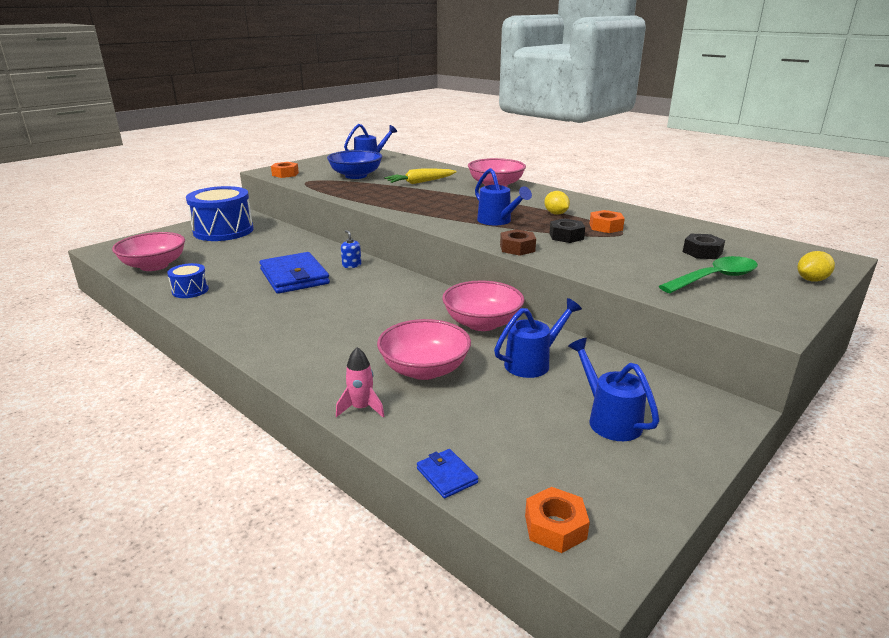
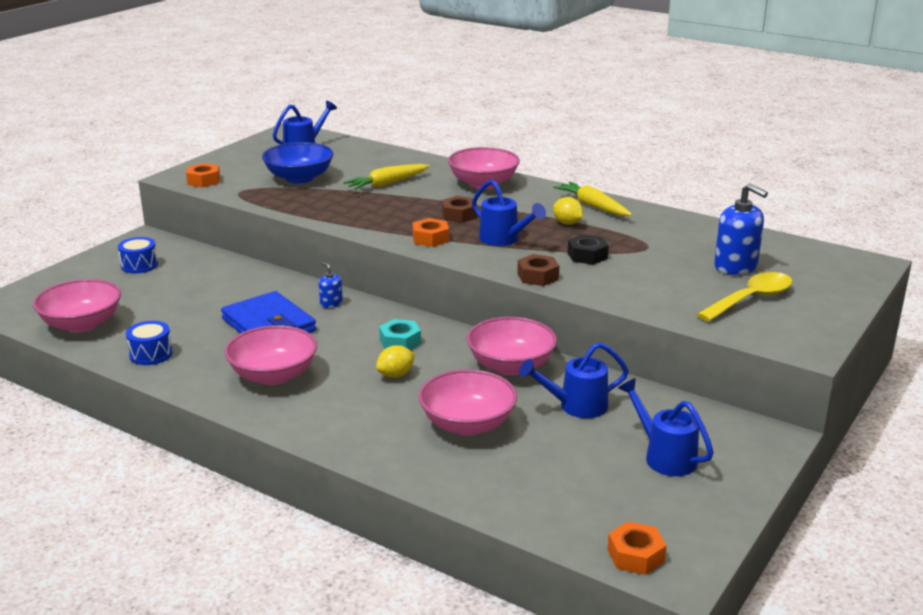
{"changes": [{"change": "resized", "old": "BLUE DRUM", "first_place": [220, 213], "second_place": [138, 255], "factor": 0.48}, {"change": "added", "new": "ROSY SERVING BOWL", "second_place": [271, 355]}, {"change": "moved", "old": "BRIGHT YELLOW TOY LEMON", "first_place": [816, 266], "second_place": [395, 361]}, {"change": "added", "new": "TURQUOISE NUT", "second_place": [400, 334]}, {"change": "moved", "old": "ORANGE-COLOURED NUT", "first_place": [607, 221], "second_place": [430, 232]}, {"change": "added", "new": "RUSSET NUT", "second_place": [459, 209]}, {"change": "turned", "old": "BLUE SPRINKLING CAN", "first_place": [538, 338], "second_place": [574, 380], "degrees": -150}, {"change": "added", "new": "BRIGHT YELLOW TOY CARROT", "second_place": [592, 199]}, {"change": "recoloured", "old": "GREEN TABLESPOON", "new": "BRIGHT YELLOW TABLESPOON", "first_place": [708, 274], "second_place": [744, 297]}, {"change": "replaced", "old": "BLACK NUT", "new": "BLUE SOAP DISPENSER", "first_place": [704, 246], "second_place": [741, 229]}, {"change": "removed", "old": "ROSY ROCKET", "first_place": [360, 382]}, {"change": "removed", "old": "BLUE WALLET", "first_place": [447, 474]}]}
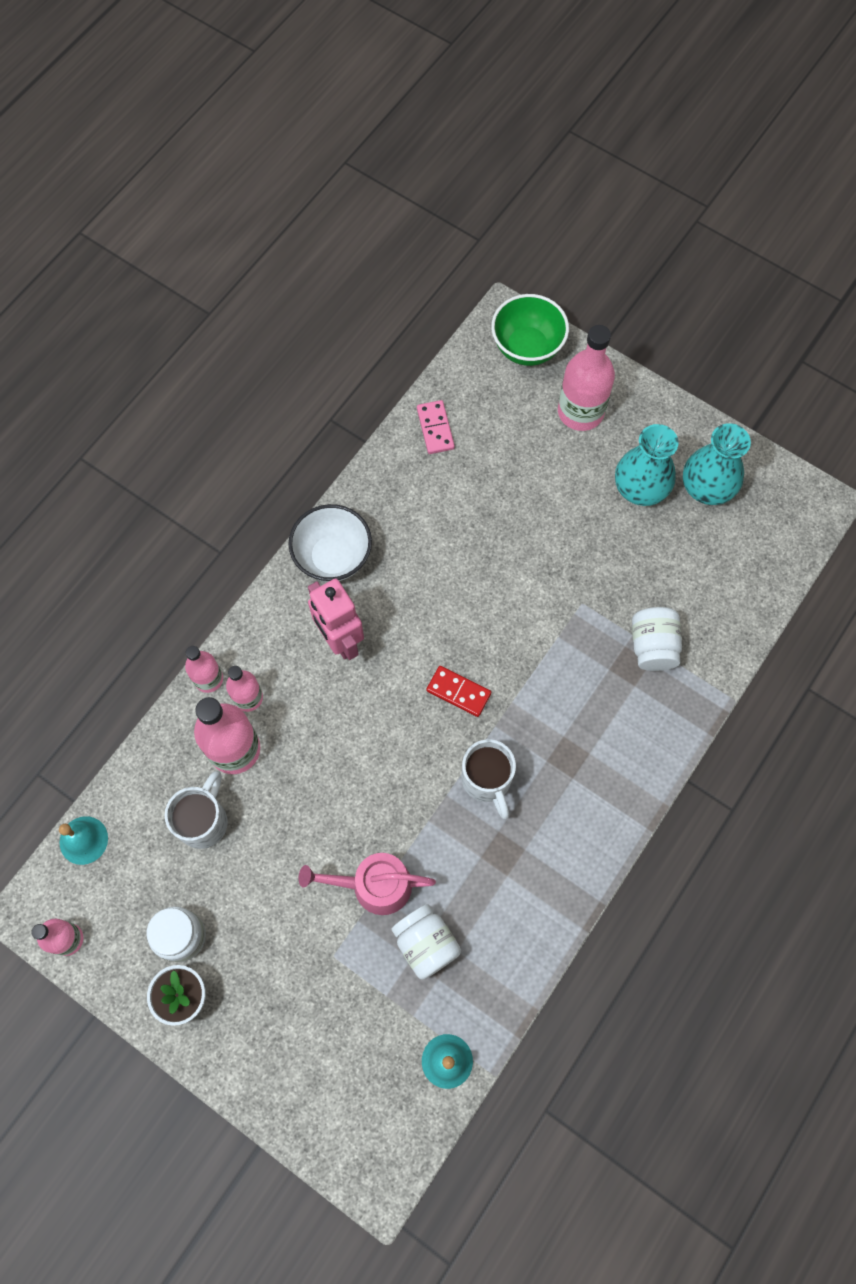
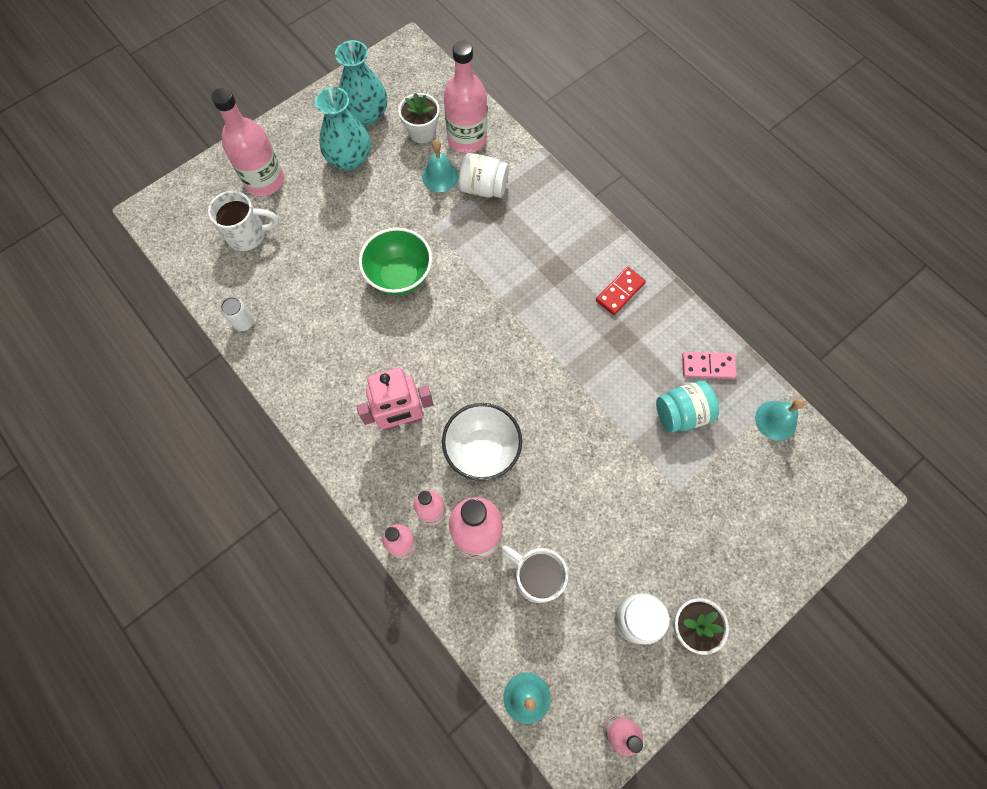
{"changes": [{"change": "moved", "old": "PURE WHITE TEA MUG", "first_place": [488, 779], "second_place": [243, 221]}, {"change": "added", "new": "PURE WHITE CAN", "second_place": [237, 314]}, {"change": "moved", "old": "GREEN SERVING BOWL", "first_place": [530, 330], "second_place": [395, 261]}, {"change": "added", "new": "PURE WHITE FLOWER POT", "second_place": [419, 118]}, {"change": "added", "new": "TURQUOISE SCHOOL BELL", "second_place": [440, 165]}, {"change": "moved", "old": "PURE WHITE SERVING BOWL", "first_place": [330, 543], "second_place": [482, 442]}, {"change": "added", "new": "ROSY DRINK BOTTLE", "second_place": [465, 97]}, {"change": "moved", "old": "CRIMSON DOMINO TILE", "first_place": [458, 691], "second_place": [621, 291]}, {"change": "recoloured", "old": "PURE WHITE JAM JAR", "new": "TURQUOISE JAM JAR", "first_place": [426, 942], "second_place": [687, 407]}, {"change": "moved", "old": "ROSY DOMINO TILE", "first_place": [436, 427], "second_place": [709, 365]}, {"change": "removed", "old": "ROSY SPRINKLING CAN", "first_place": [367, 884]}]}
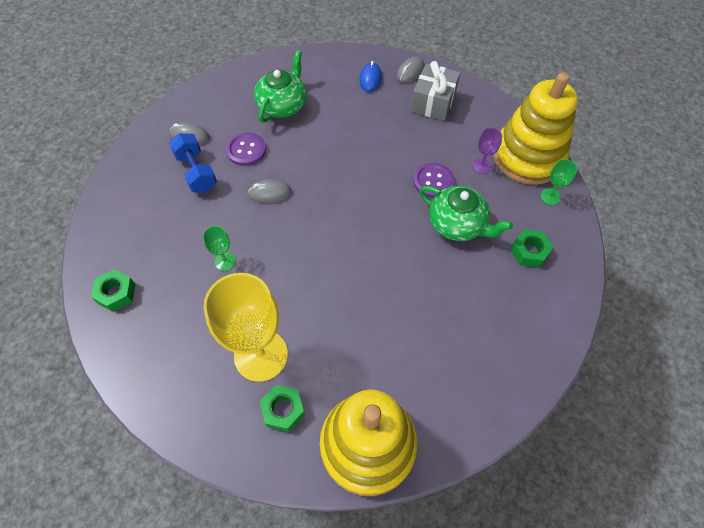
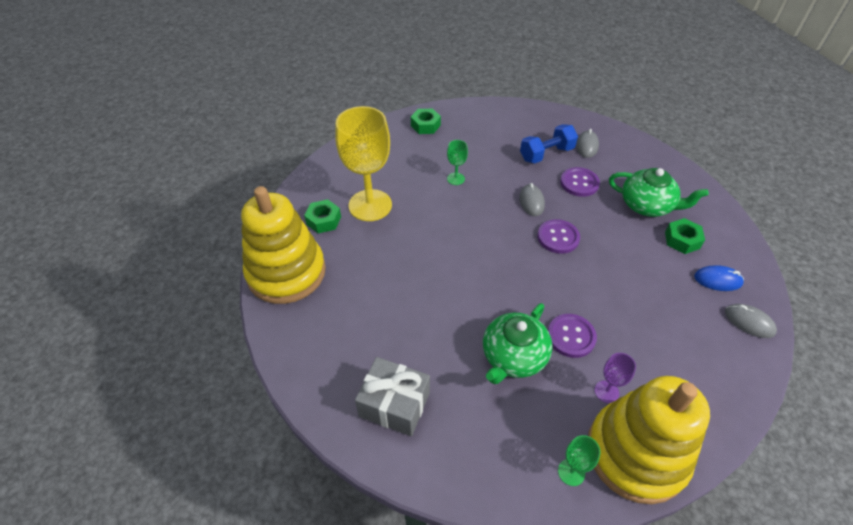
{"changes": [{"change": "moved", "old": "ASH-GREY GIFT", "first_place": [435, 91], "second_place": [392, 396]}, {"change": "added", "new": "PURPLE SEWING BUTTON", "second_place": [558, 236]}, {"change": "moved", "old": "GREEN NUT", "first_place": [531, 248], "second_place": [685, 236]}]}
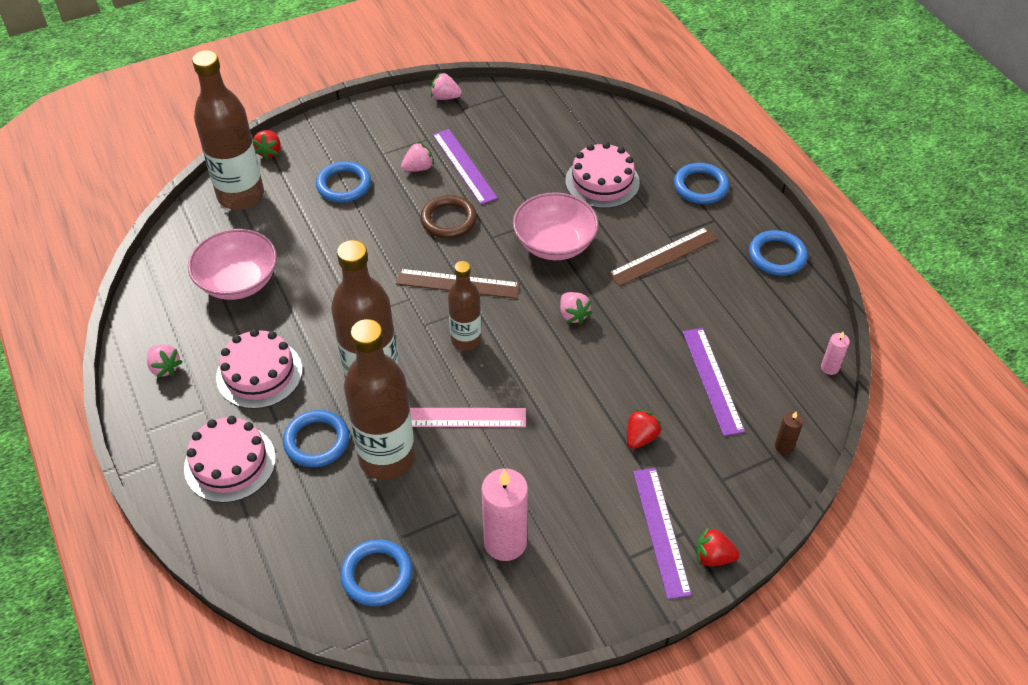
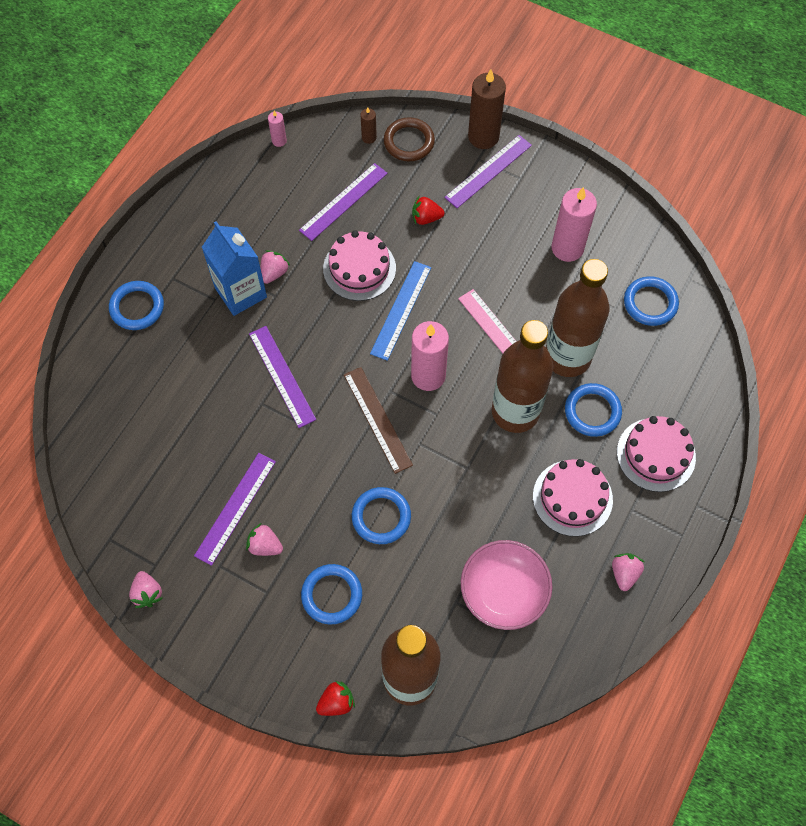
{"changes": [{"change": "replaced", "old": "RUSSET STRAIGHTEDGE", "new": "BLUE MILK CARTON", "first_place": [663, 257], "second_place": [234, 268]}, {"change": "replaced", "old": "ROSY SERVING BOWL", "new": "PURPLE STRAIGHTEDGE", "first_place": [556, 226], "second_place": [282, 377]}, {"change": "moved", "old": "ROSY TOY STRAWBERRY", "first_place": [576, 308], "second_place": [275, 267]}, {"change": "moved", "old": "ROSY LAYER CAKE", "first_place": [602, 175], "second_place": [359, 265]}, {"change": "moved", "old": "BLUE HOOP", "first_place": [778, 253], "second_place": [381, 515]}, {"change": "added", "new": "BLUE STRAIGHTEDGE", "second_place": [400, 311]}, {"change": "moved", "old": "RUSSET HOOP", "first_place": [448, 217], "second_place": [409, 139]}, {"change": "replaced", "old": "RUSSET DRINK BOTTLE", "new": "ROSY WAX CANDLE", "first_place": [465, 306], "second_place": [430, 356]}, {"change": "replaced", "old": "CRIMSON TOY STRAWBERRY", "new": "RUSSET WAX CANDLE", "first_place": [718, 546], "second_place": [487, 109]}]}
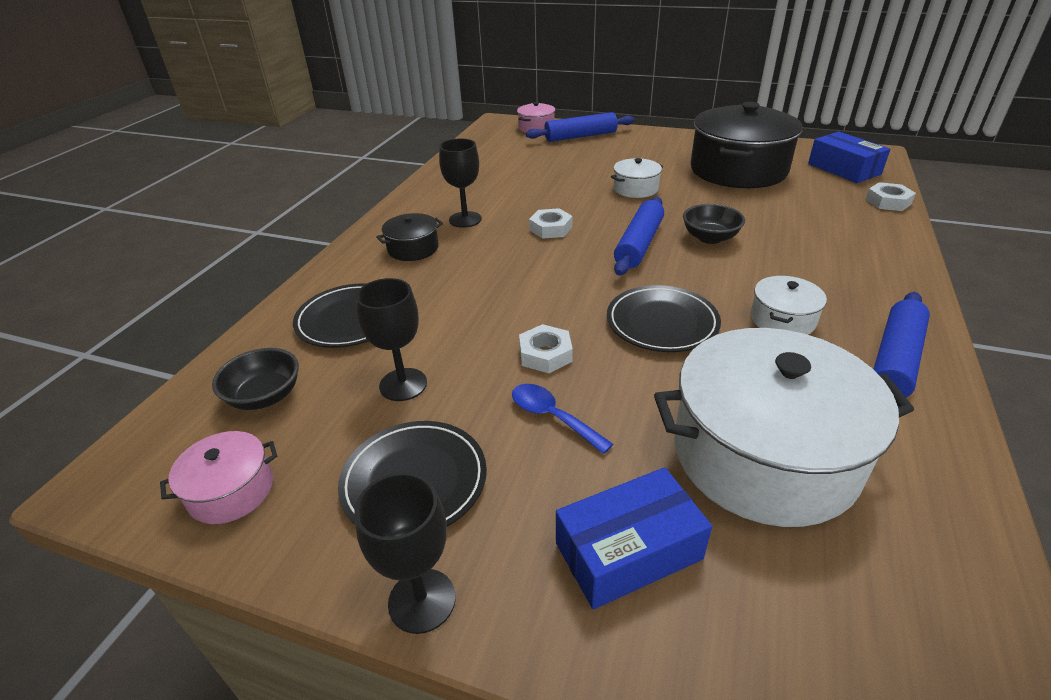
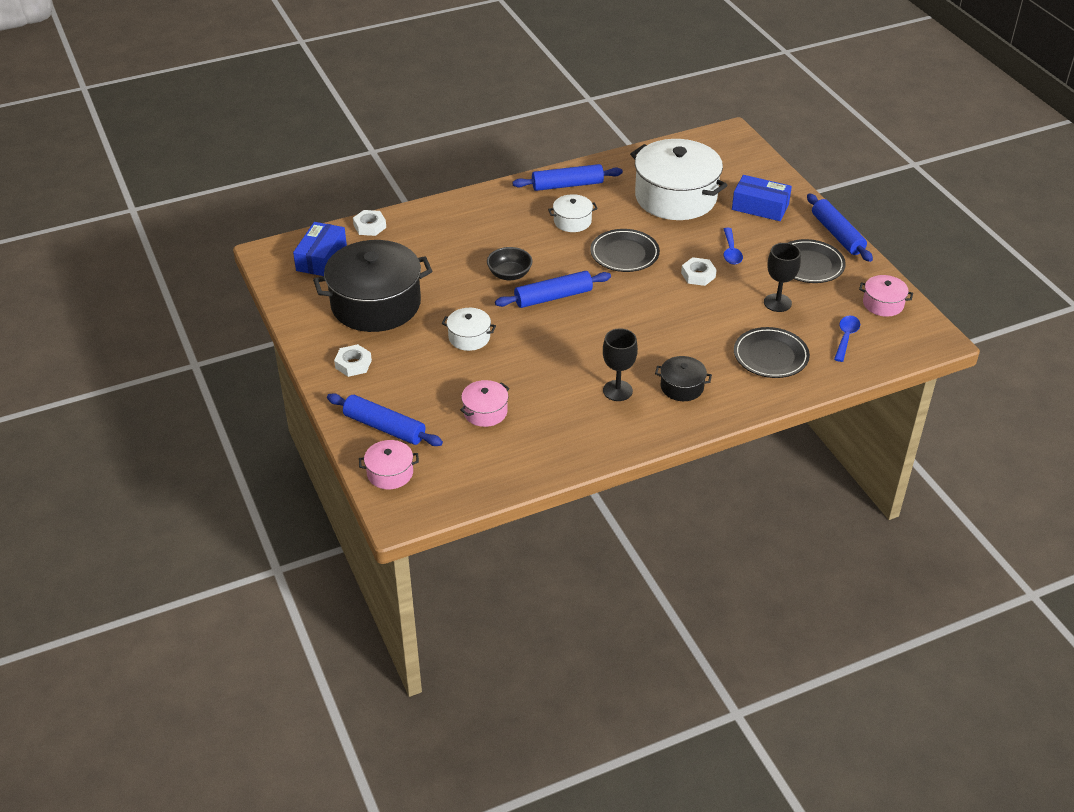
{"changes": [{"change": "moved", "old": "PURE WHITE NUT", "first_place": [550, 223], "second_place": [353, 360]}, {"change": "added", "new": "ROSY COOKING POT", "second_place": [485, 403]}, {"change": "replaced", "old": "BLACK GOBLET", "new": "BLUE DOUGH ROLLER", "first_place": [404, 553], "second_place": [840, 228]}, {"change": "replaced", "old": "BLACK SERVING BOWL", "new": "BLUE TABLESPOON", "first_place": [255, 379], "second_place": [847, 339]}]}
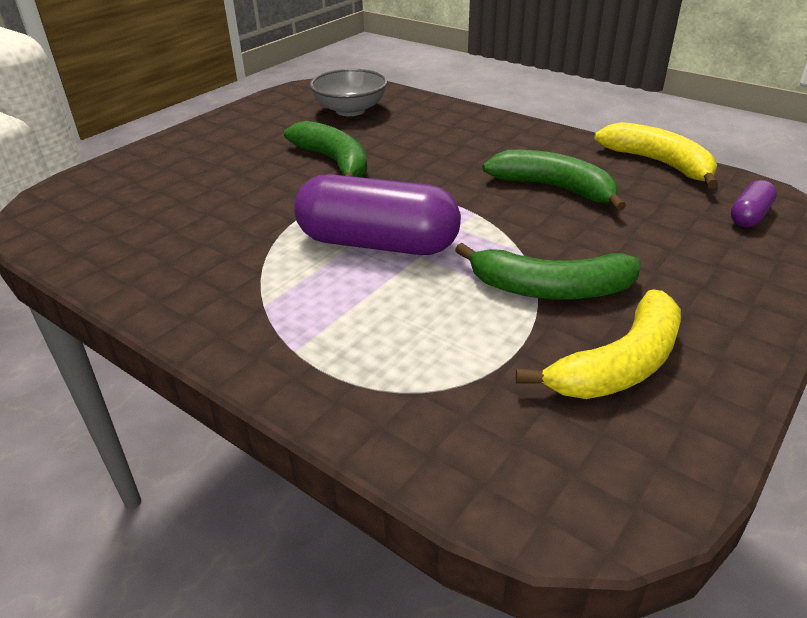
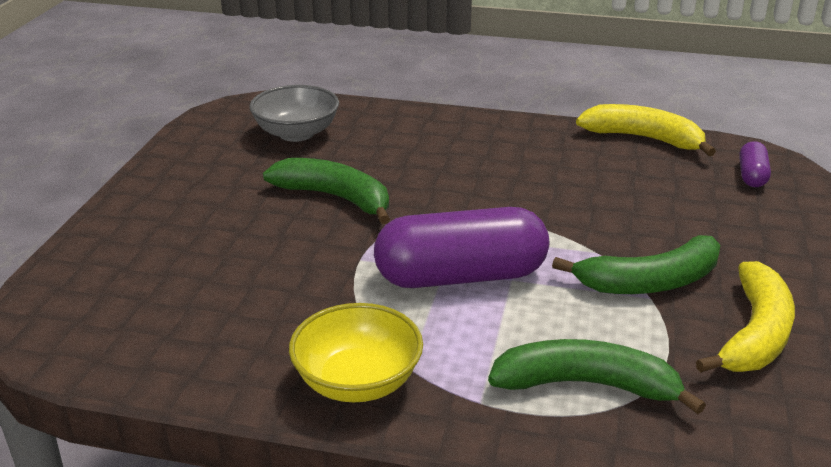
{"changes": [{"change": "added", "new": "BRIGHT YELLOW SERVING BOWL", "second_place": [356, 352]}, {"change": "moved", "old": "GREEN TOY BANANA", "first_place": [554, 180], "second_place": [597, 376]}]}
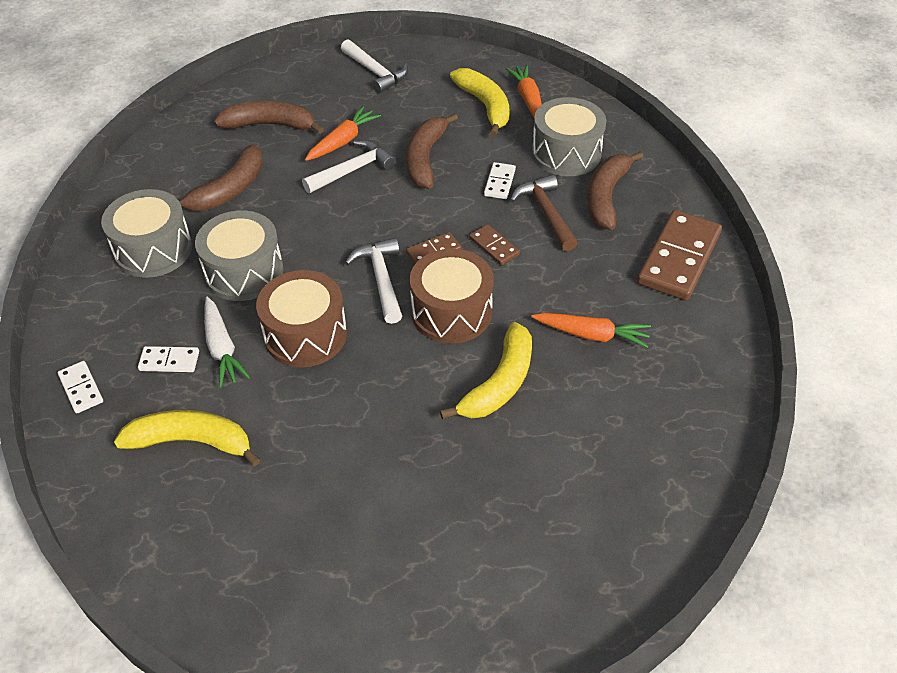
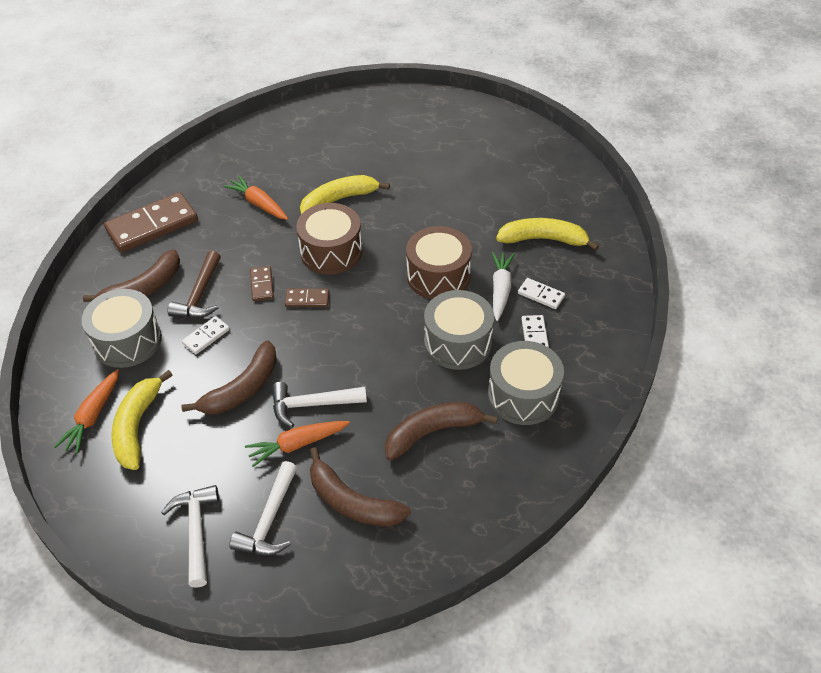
{"changes": [{"change": "moved", "old": "PURE WHITE CARPENTER'S HAMMER", "first_place": [373, 281], "second_place": [263, 508]}, {"change": "turned", "old": "BRIGHT YELLOW TOY BANANA", "first_place": [187, 438], "second_place": [547, 234], "degrees": 150}, {"change": "moved", "old": "PURE WHITE DOMINO TILE", "first_place": [80, 387], "second_place": [535, 331]}]}
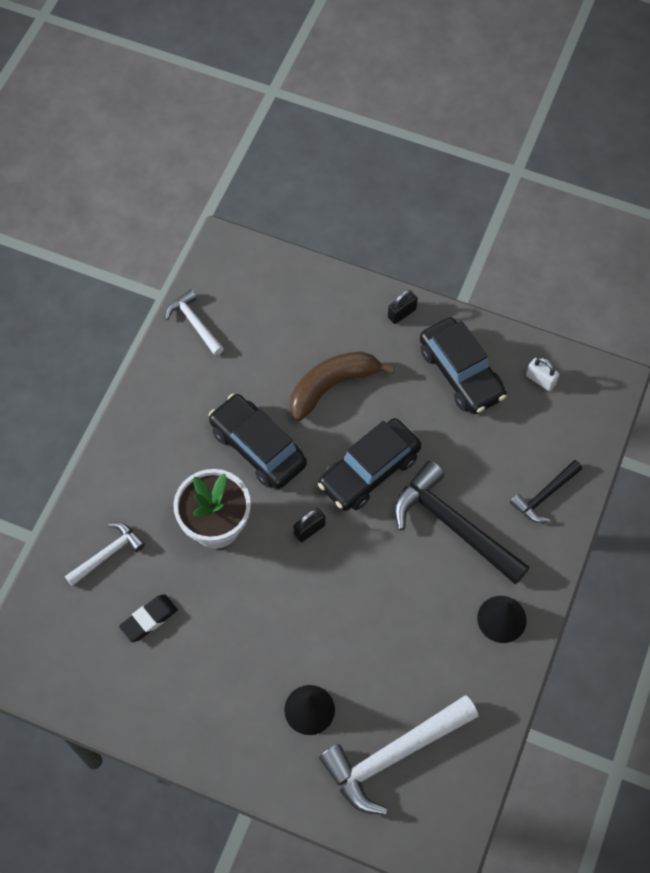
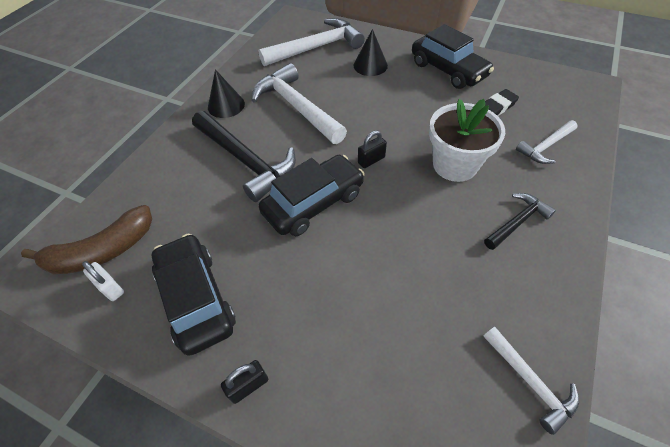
{"changes": [{"change": "moved", "old": "RUSSET TOY BANANA", "first_place": [342, 386], "second_place": [86, 239]}, {"change": "added", "new": "PURE WHITE CARPENTER'S HAMMER", "second_place": [299, 103]}, {"change": "moved", "old": "BLACK CAR", "first_place": [258, 441], "second_place": [453, 56]}, {"change": "moved", "old": "BLACK CARPENTER'S HAMMER", "first_place": [546, 491], "second_place": [520, 221]}]}
